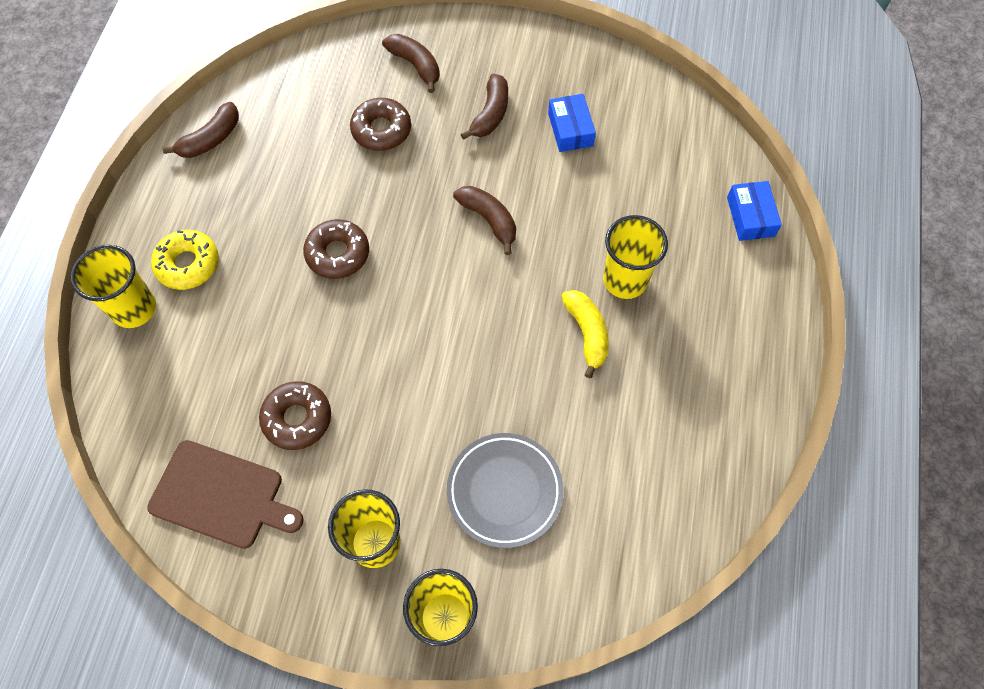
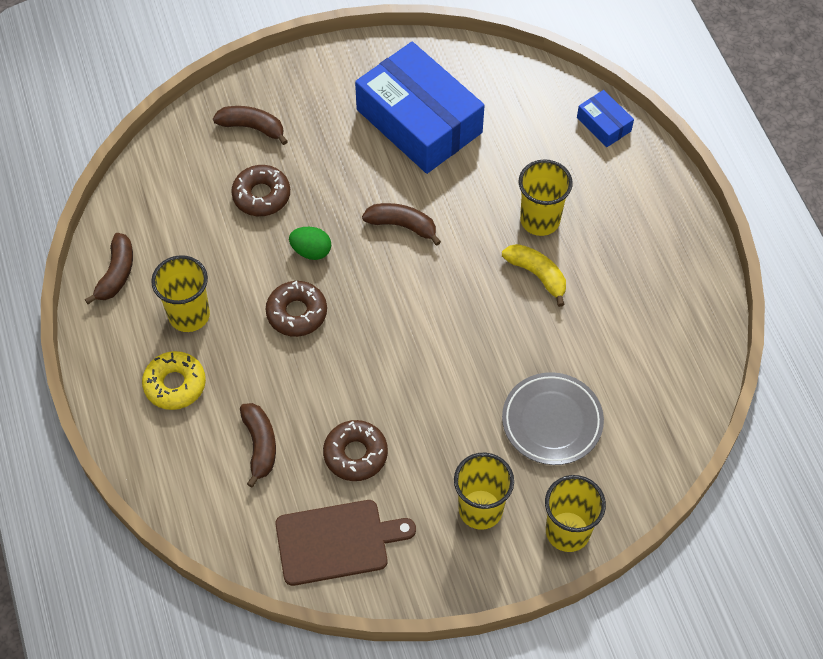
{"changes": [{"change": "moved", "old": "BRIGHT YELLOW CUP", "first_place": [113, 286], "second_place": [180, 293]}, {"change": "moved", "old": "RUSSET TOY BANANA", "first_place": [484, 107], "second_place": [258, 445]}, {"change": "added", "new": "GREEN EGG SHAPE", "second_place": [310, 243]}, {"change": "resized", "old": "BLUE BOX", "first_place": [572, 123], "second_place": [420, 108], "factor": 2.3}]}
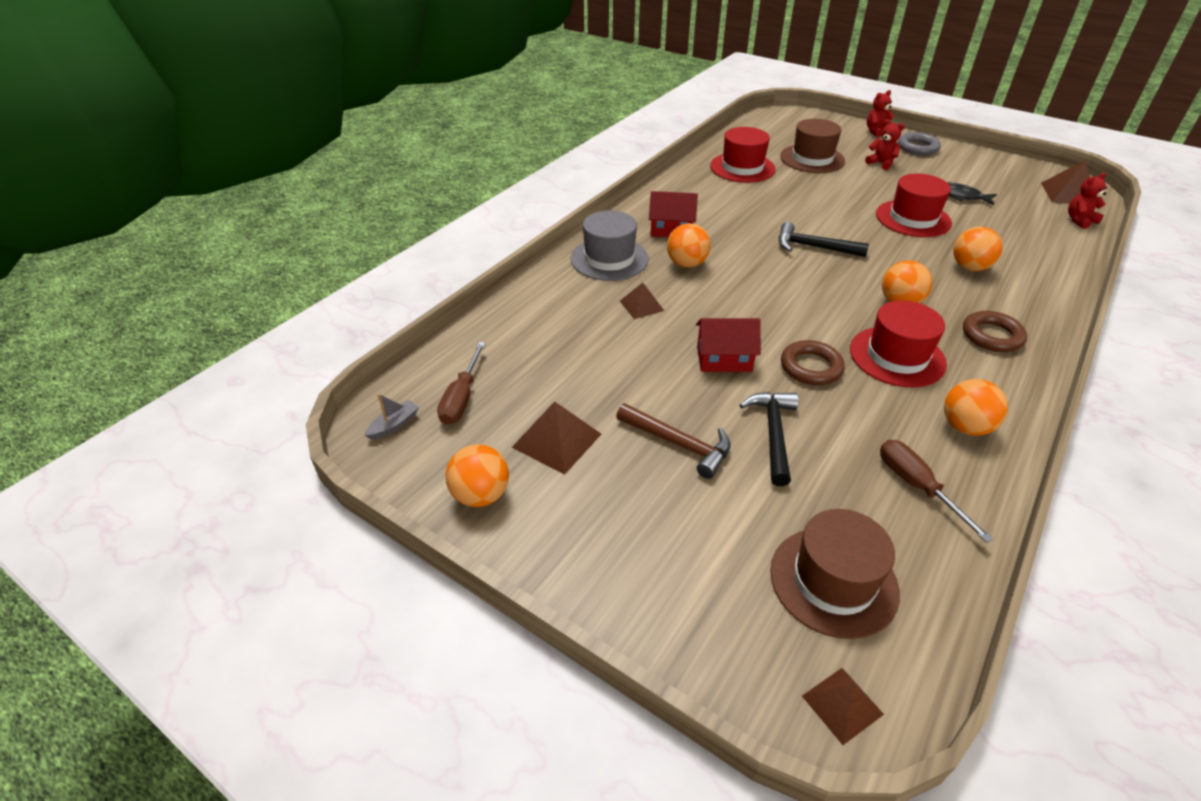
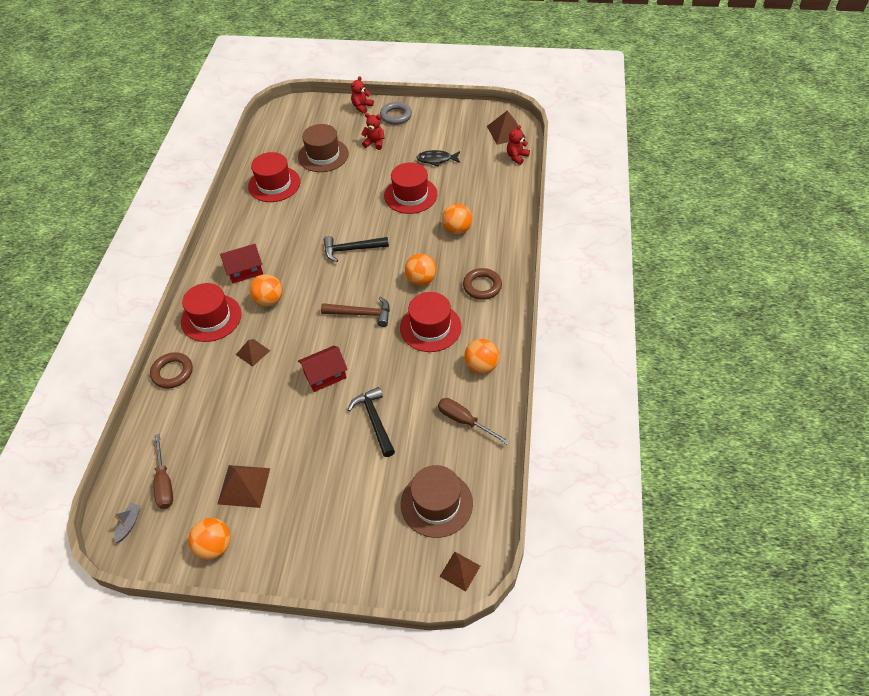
{"changes": [{"change": "moved", "old": "RUSSET HOOP", "first_place": [813, 362], "second_place": [171, 370]}, {"change": "recoloured", "old": "ASH-GREY TALL HAT", "new": "CRIMSON TALL HAT", "first_place": [609, 245], "second_place": [211, 312]}, {"change": "moved", "old": "RUSSET CARPENTER'S HAMMER", "first_place": [673, 441], "second_place": [355, 311]}]}
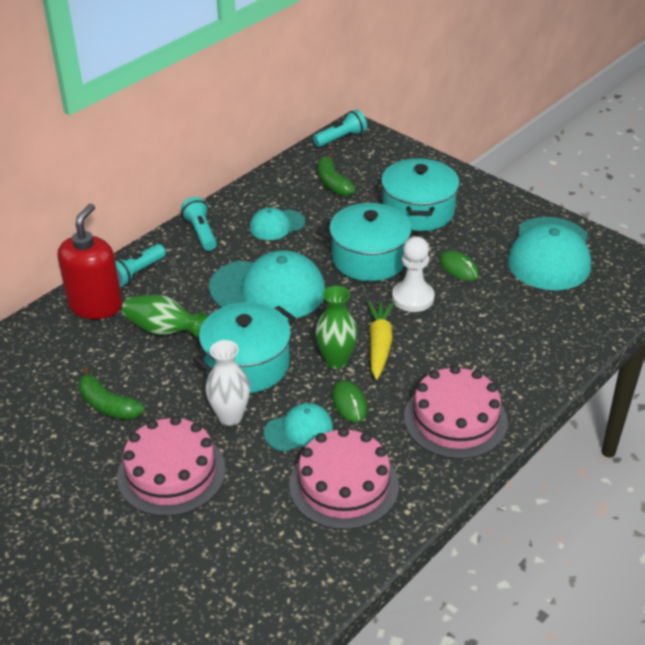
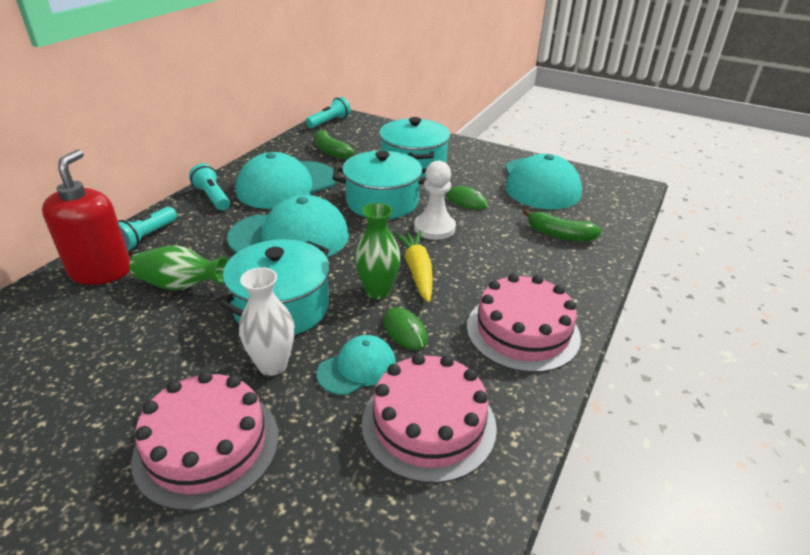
{"changes": [{"change": "resized", "old": "TURQUOISE BASEBALL CAP", "first_place": [277, 223], "second_place": [286, 180], "factor": 1.91}, {"change": "moved", "old": "GREEN TOY BANANA", "first_place": [111, 393], "second_place": [562, 225]}]}
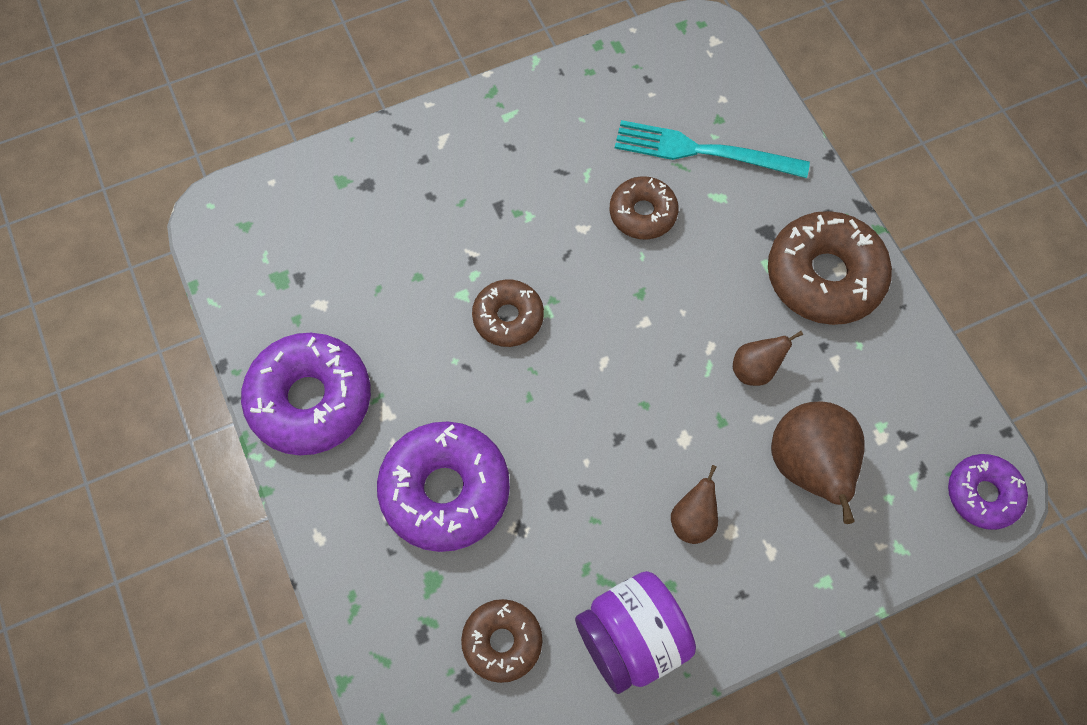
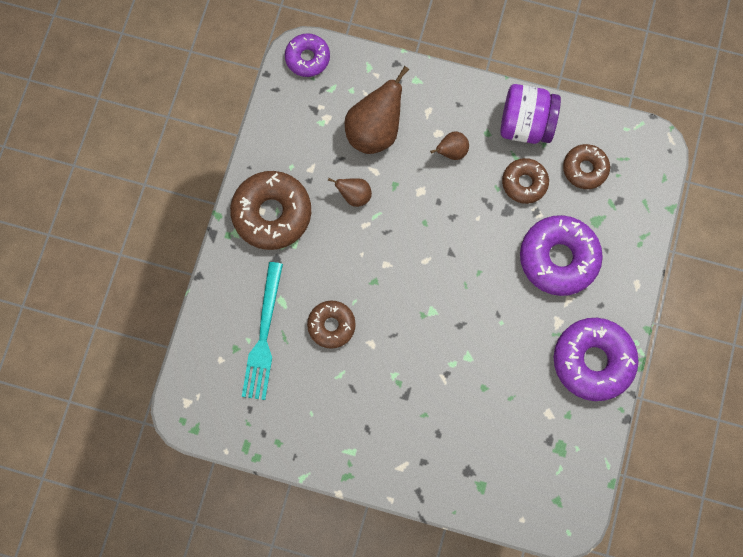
{"changes": [{"change": "turned", "old": "TURQUOISE DINNER FORK", "first_place": [712, 149], "second_place": [262, 331], "degrees": 45}, {"change": "moved", "old": "RUSSET GLAZED DONUT", "first_place": [508, 313], "second_place": [525, 181]}]}
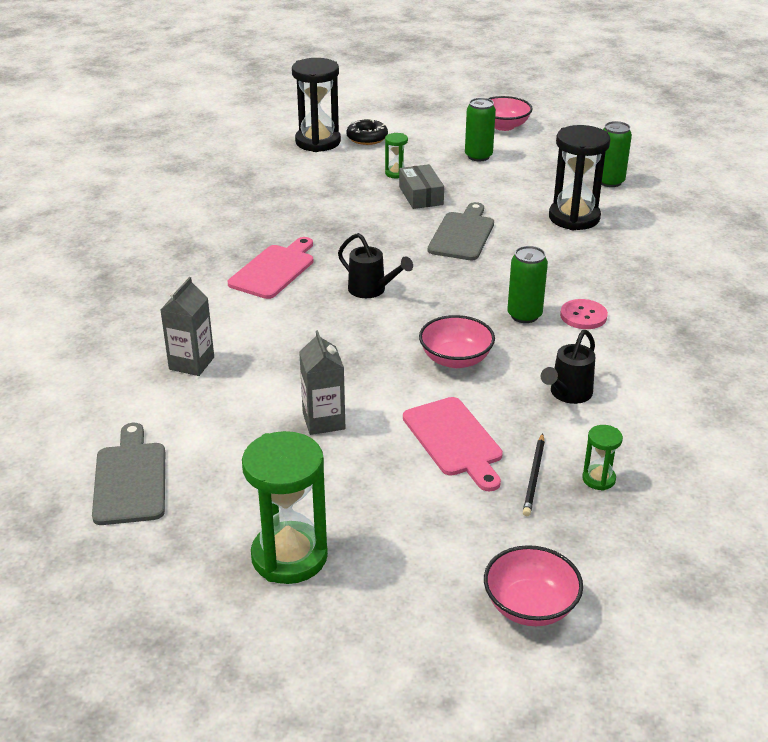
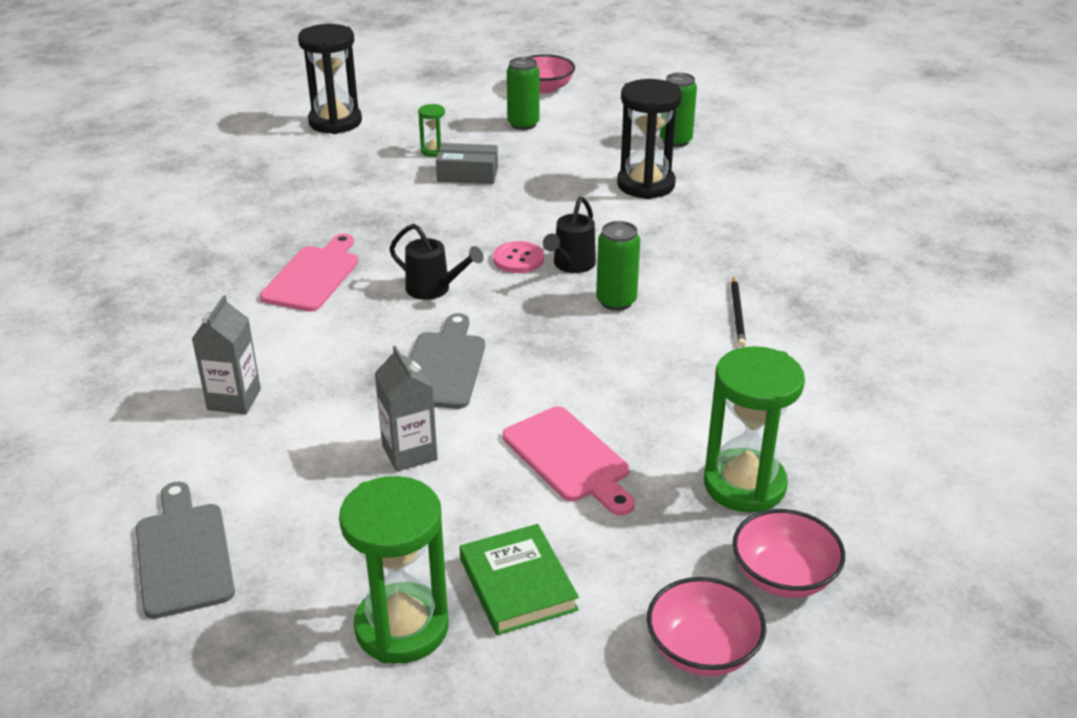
{"changes": [{"change": "moved", "old": "ASH-GREY BREAD BOARD", "first_place": [461, 231], "second_place": [447, 361]}, {"change": "turned", "old": "ASH-GREY BOX", "first_place": [421, 186], "second_place": [467, 163], "degrees": -60}, {"change": "added", "new": "GREEN HARDCOVER", "second_place": [519, 579]}, {"change": "moved", "old": "ROSY SEWING BUTTON", "first_place": [584, 314], "second_place": [518, 257]}, {"change": "moved", "old": "BLACK SPRINKLING CAN", "first_place": [568, 367], "second_place": [569, 235]}, {"change": "resized", "old": "GREEN SAND TIMER", "first_place": [602, 458], "second_place": [754, 429], "factor": 2.13}, {"change": "moved", "old": "BLACK LEAD PENCIL", "first_place": [534, 474], "second_place": [738, 311]}, {"change": "moved", "old": "ROSY SERVING BOWL", "first_place": [457, 341], "second_place": [789, 553]}, {"change": "removed", "old": "BLACK GLAZED DONUT", "first_place": [367, 132]}]}
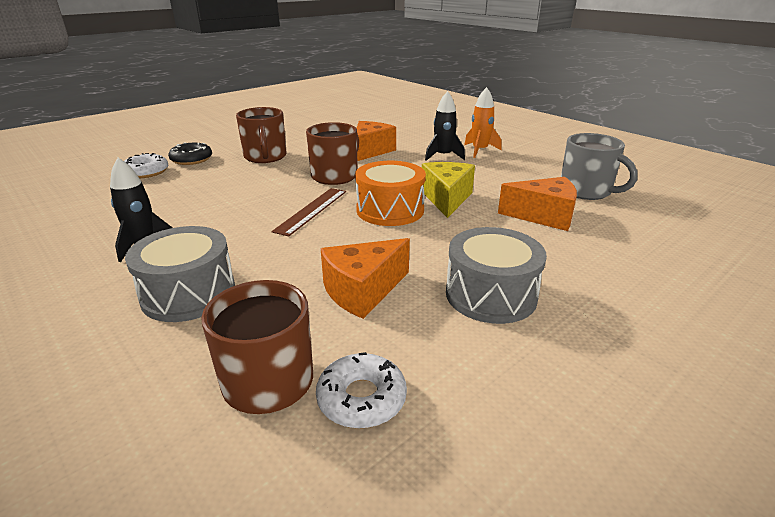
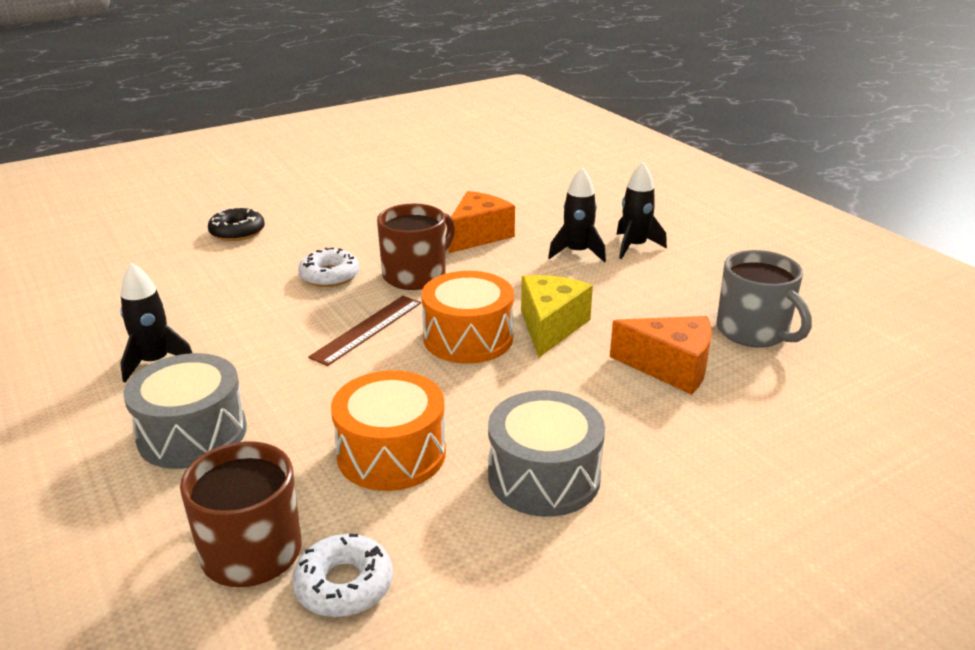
{"changes": [{"change": "moved", "old": "PURE WHITE GLAZED DONUT", "first_place": [146, 165], "second_place": [329, 267]}, {"change": "replaced", "old": "ORANGE-COLOURED CHEESE", "new": "ORANGE-COLOURED DRUM", "first_place": [365, 278], "second_place": [388, 430]}, {"change": "recoloured", "old": "ORANGE-COLOURED ROCKET", "new": "BLACK ROCKET", "first_place": [483, 122], "second_place": [641, 210]}, {"change": "removed", "old": "RUSSET TEA MUG", "first_place": [261, 135]}]}
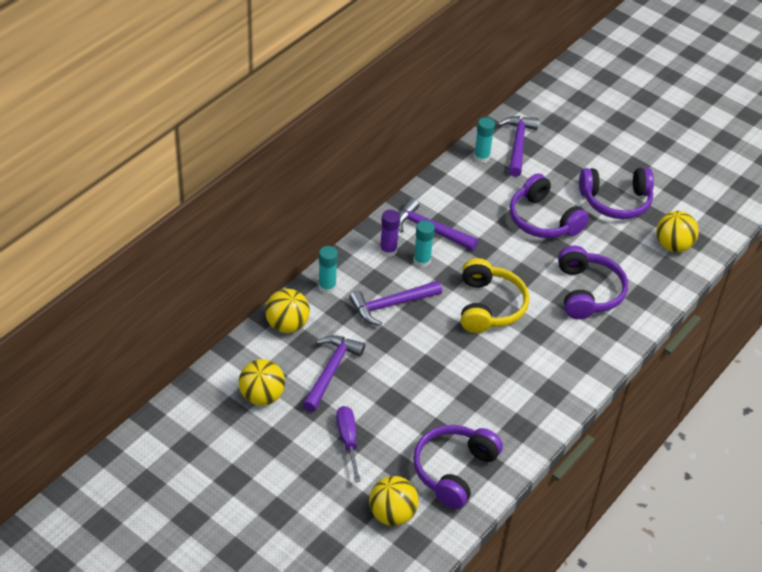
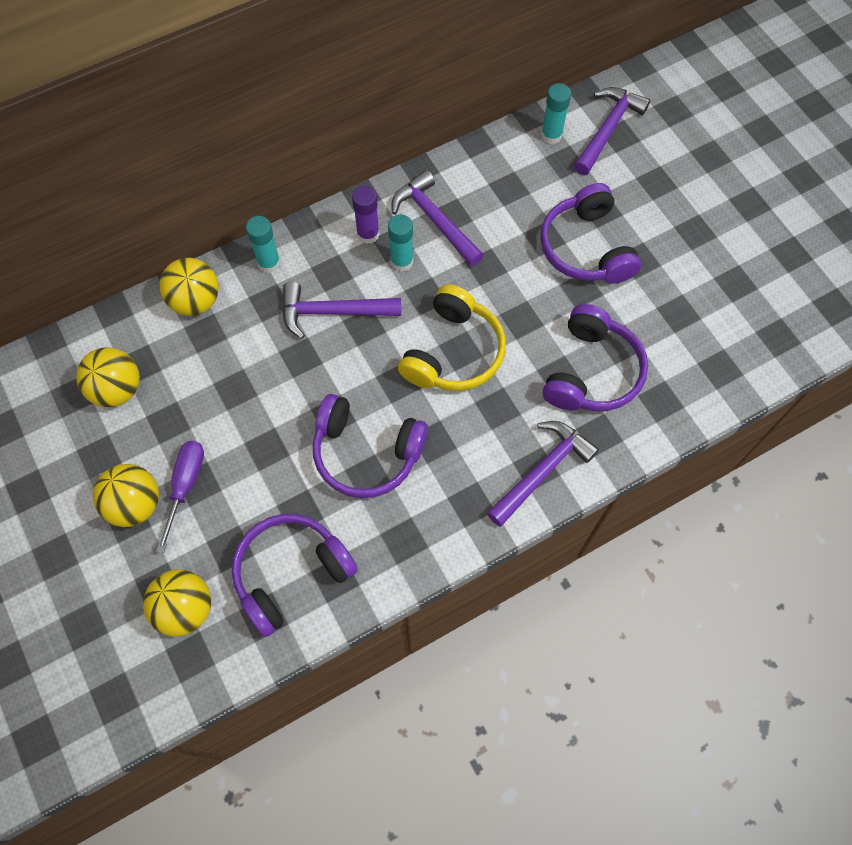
{"changes": [{"change": "moved", "old": "BRIGHT YELLOW BALL", "first_place": [677, 231], "second_place": [126, 495]}, {"change": "moved", "old": "PURPLE HEADSET", "first_place": [616, 193], "second_place": [370, 446]}, {"change": "moved", "old": "PURPLE CARPENTER'S HAMMER", "first_place": [333, 373], "second_place": [543, 474]}]}
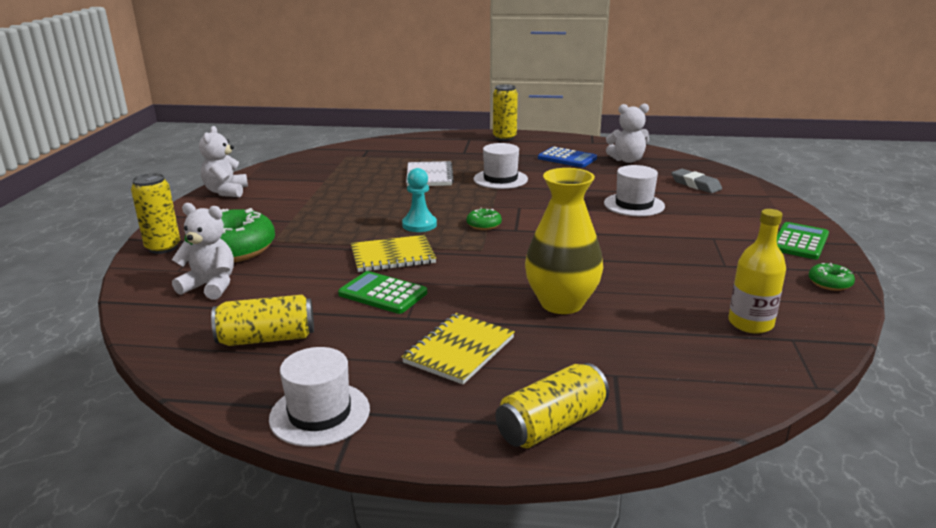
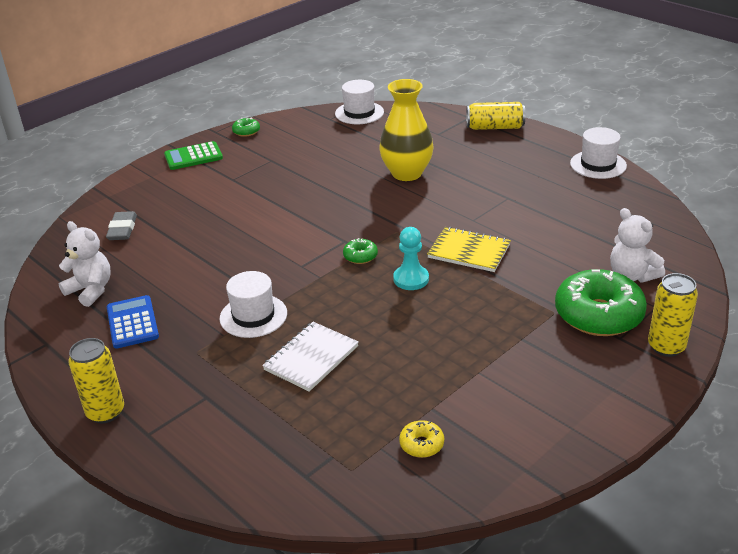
{"changes": [{"change": "moved", "old": "PURE WHITE TALL HAT", "first_place": [634, 190], "second_place": [359, 102]}, {"change": "added", "new": "BRIGHT YELLOW GLAZED DONUT", "second_place": [421, 439]}, {"change": "removed", "old": "PURE WHITE STUFFED BEAR", "first_place": [223, 161]}, {"change": "removed", "old": "BRIGHT YELLOW CAN", "first_place": [262, 320]}, {"change": "removed", "old": "GREEN CALCULATOR", "first_place": [382, 292]}, {"change": "removed", "old": "BRIGHT YELLOW NOTEPAD", "first_place": [458, 348]}, {"change": "removed", "old": "BRIGHT YELLOW DRINK BOTTLE", "first_place": [757, 271]}]}
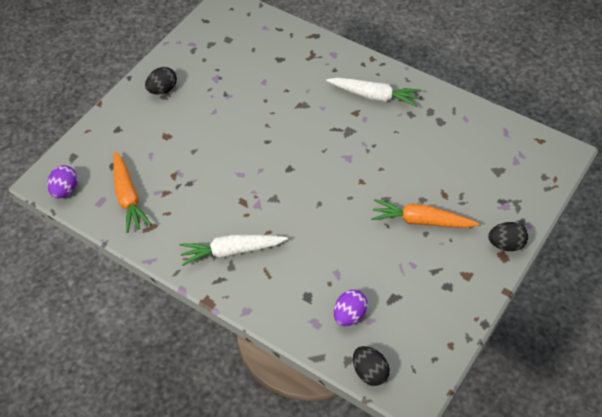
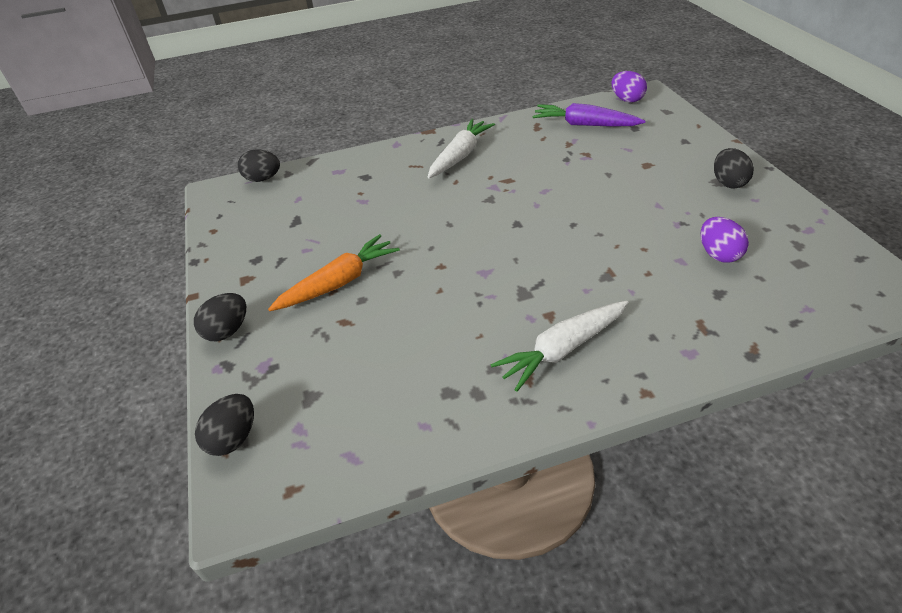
{"changes": [{"change": "added", "new": "BLACK EGG SHAPE", "second_place": [224, 425]}, {"change": "recoloured", "old": "ORANGE-COLOURED TOY CARROT", "new": "PURPLE TOY CARROT", "first_place": [132, 192], "second_place": [588, 115]}, {"change": "moved", "old": "PURPLE EGG SHAPE", "first_place": [351, 308], "second_place": [725, 240]}]}
